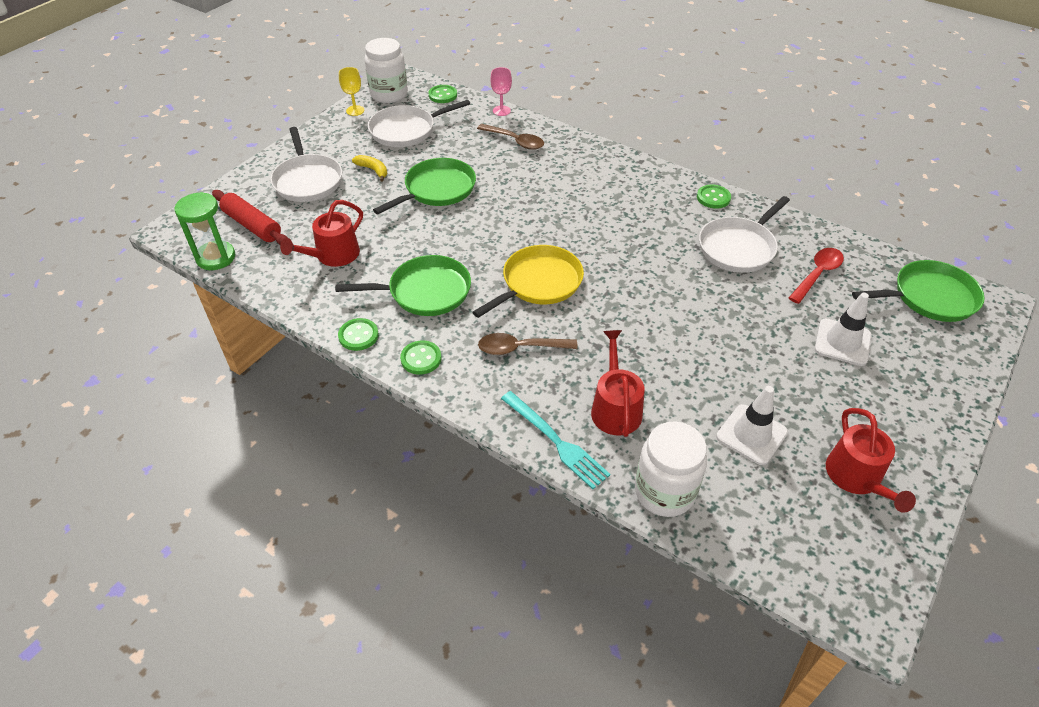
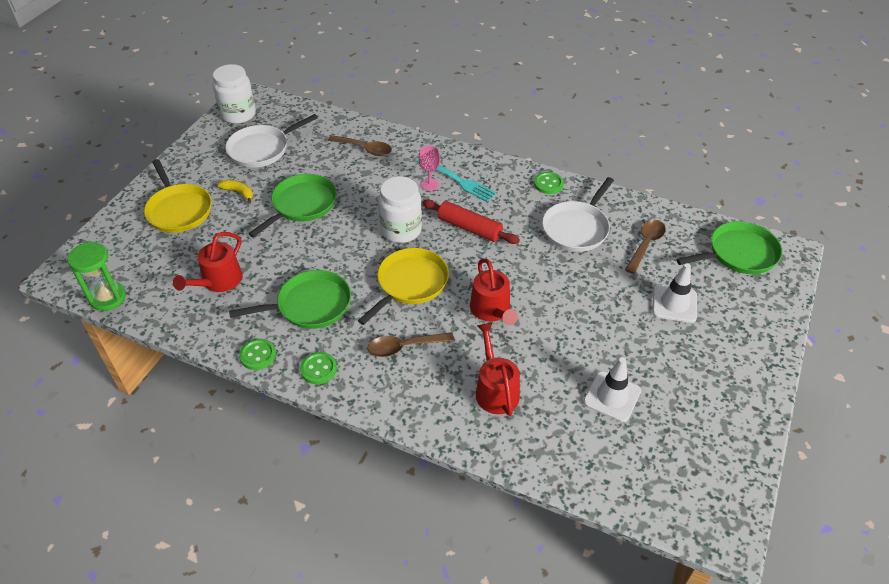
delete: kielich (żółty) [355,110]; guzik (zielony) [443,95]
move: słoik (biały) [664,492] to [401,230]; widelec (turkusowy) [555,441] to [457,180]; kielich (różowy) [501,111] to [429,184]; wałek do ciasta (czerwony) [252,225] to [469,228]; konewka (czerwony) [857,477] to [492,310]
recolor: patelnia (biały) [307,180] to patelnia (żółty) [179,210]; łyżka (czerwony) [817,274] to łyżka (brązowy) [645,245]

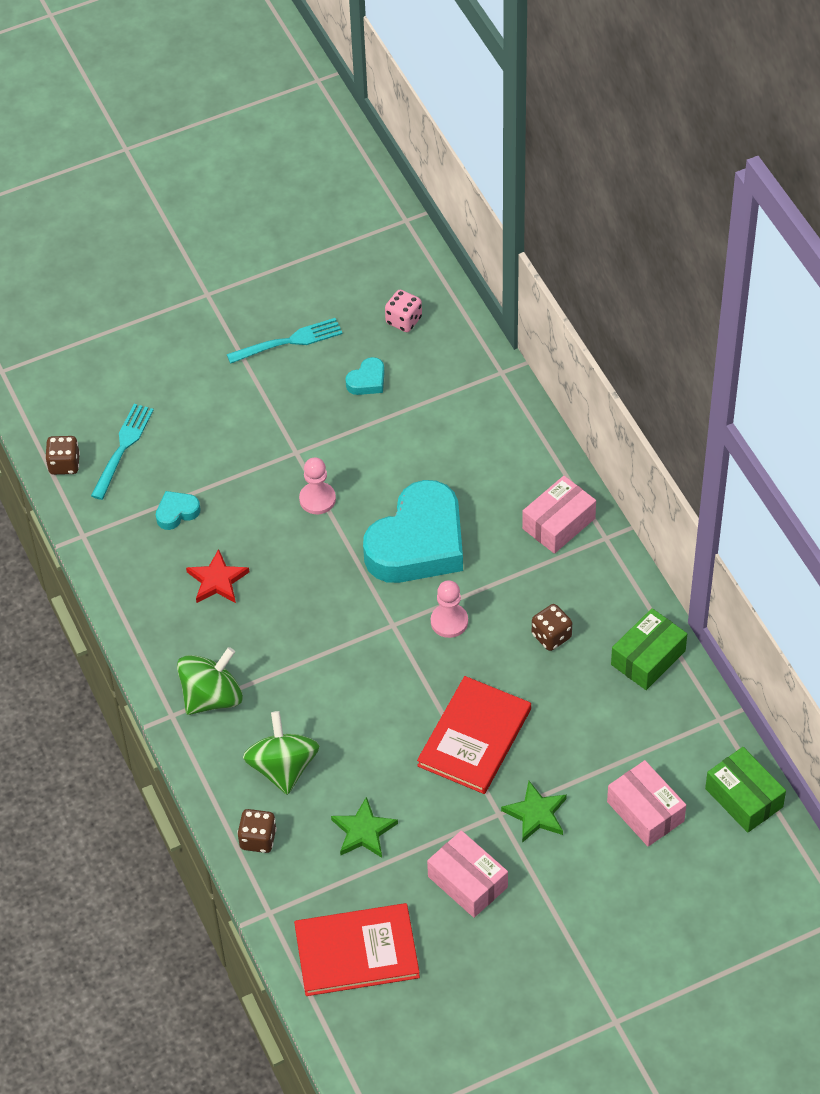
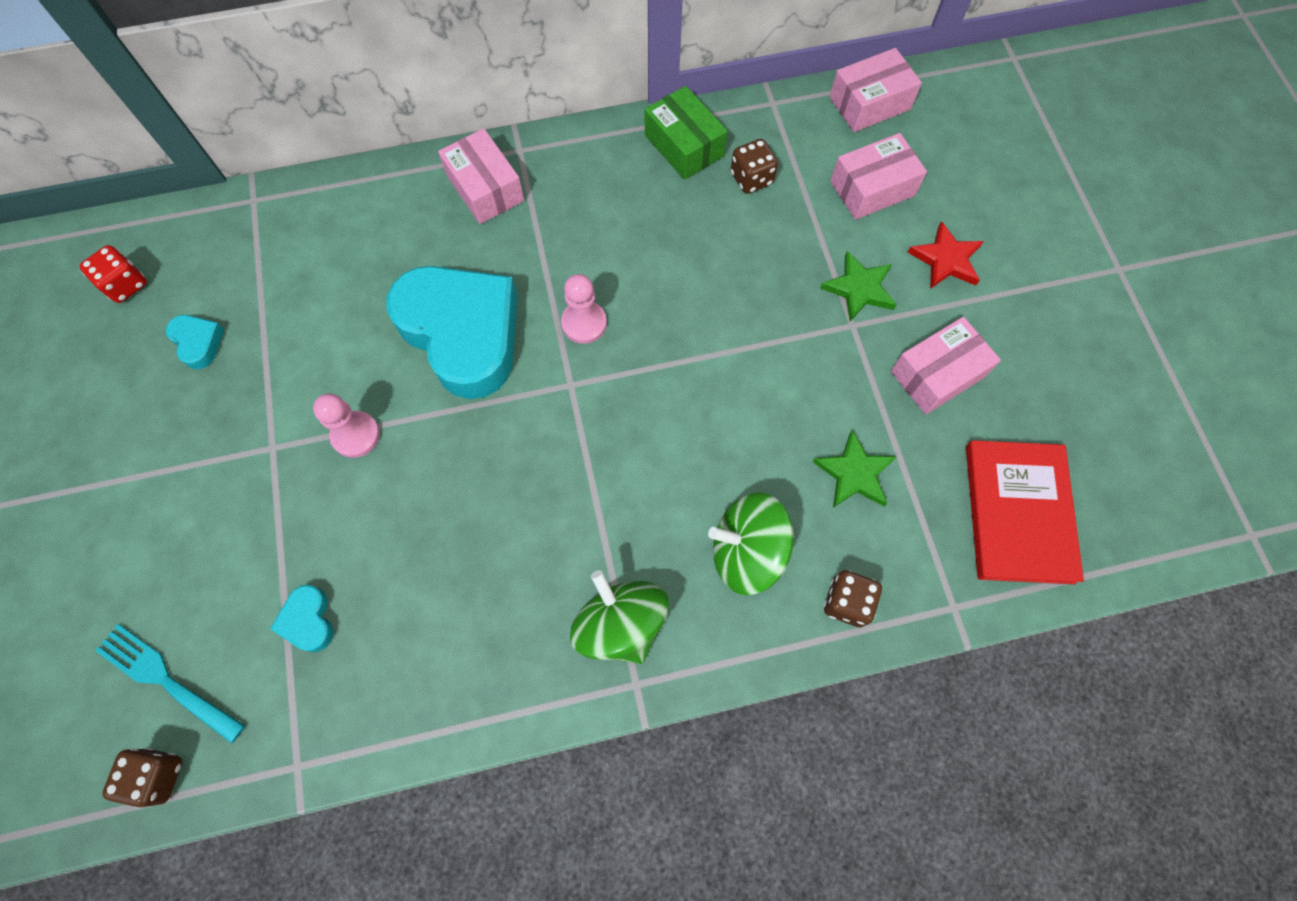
delete: widelec (turkusowy) [289,341]; książka (czerwony) [474,737]
move: kostka do gry (brązowy) [551,636] to [751,179]; gwiazda (czerwony) [217,580] to [946,259]
recolor: kostka do gry (różowy) [404,320] to kostka do gry (czerwony) [126,285]; pudełko (zielony) [744,797] to pudełko (różowy) [869,103]

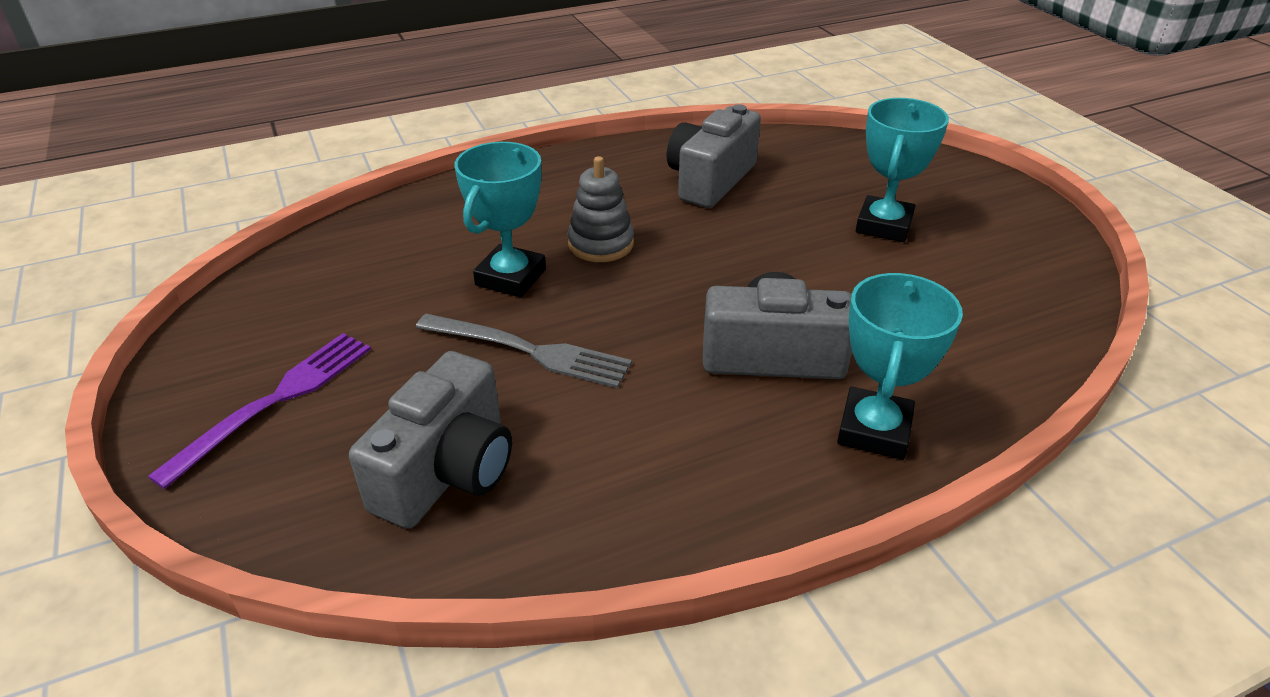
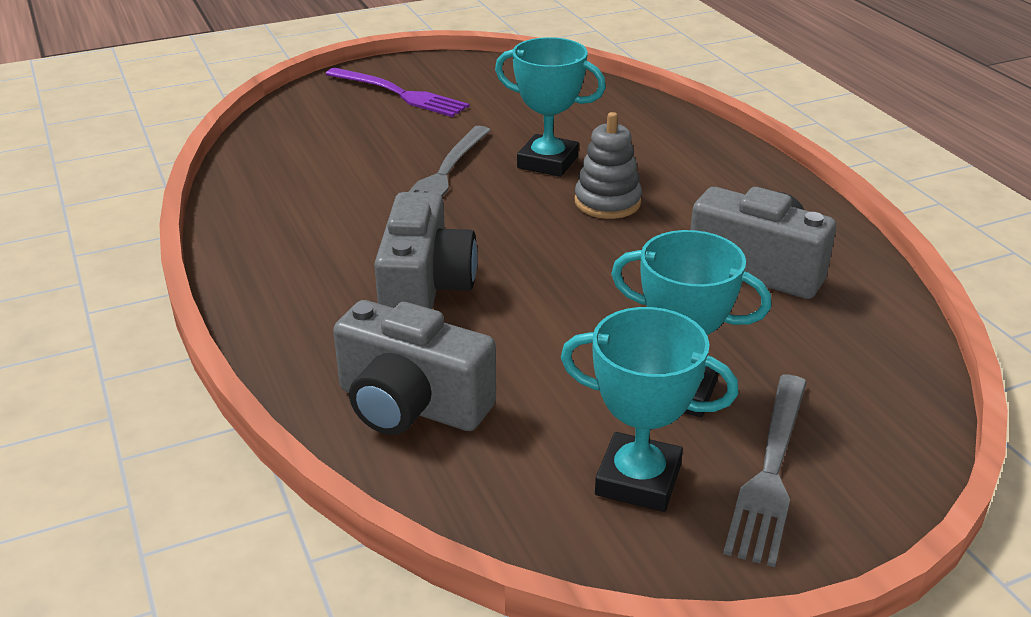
insert: widelec (szary) [770,473]
move: aparat fotograficzny (szary) [448,471] to [411,405]; puchar (turkusowy) [874,430] to [638,480]

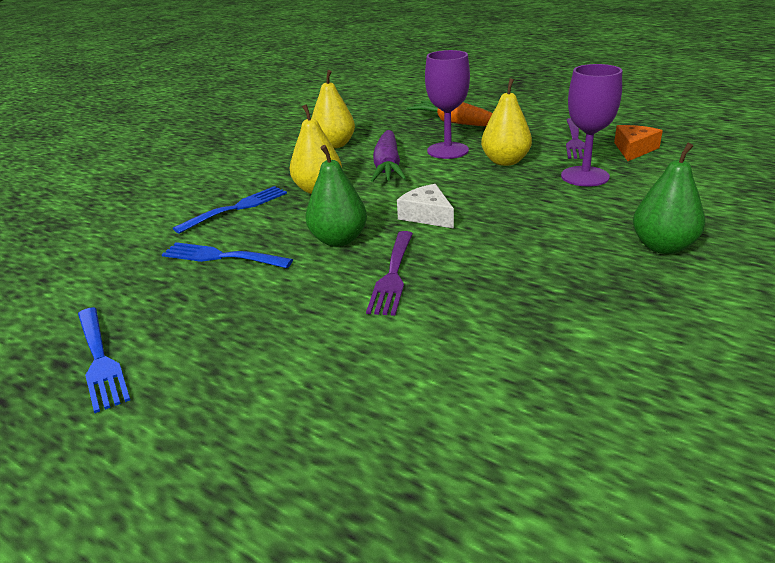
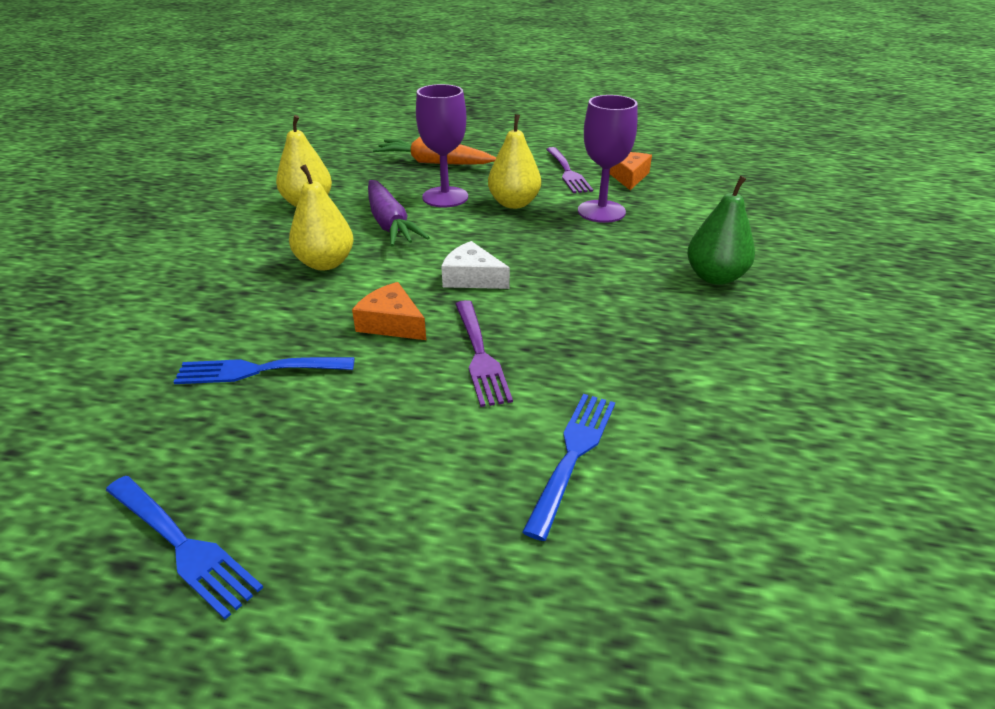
move: widelec (niebieski) [236,209] to [573,456]
replace: gruszka (zielony) [338,240] to ser (pomarańczowy) [391,323]

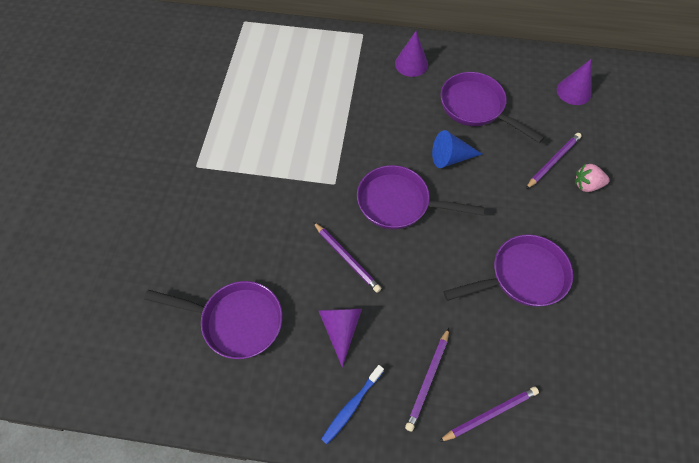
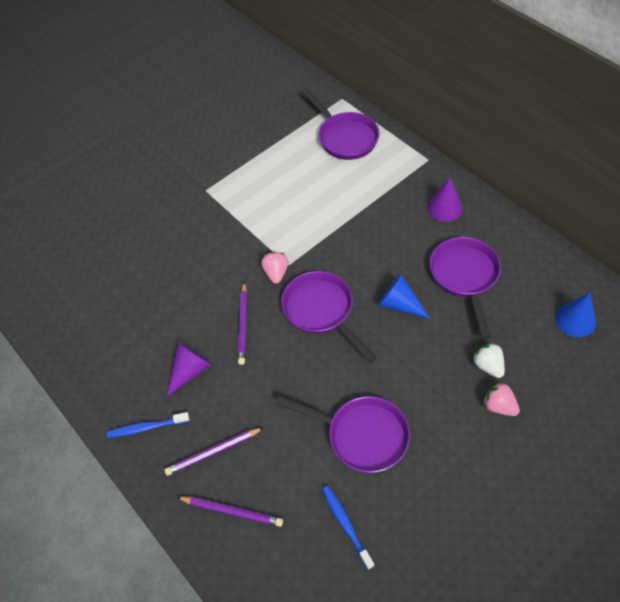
insert: truskawka (różowy) [276,273]; szczoteczka do zębów (niebieski) [346,525]
move: patelnia (fioletowy) [236,321] to [345,137]
replace: ołówek (fioletowy) [553,161] to truskawka (biały) [488,366]
recolor: stożek (fioletowy) [574,91] to stożek (niebieski) [575,320]

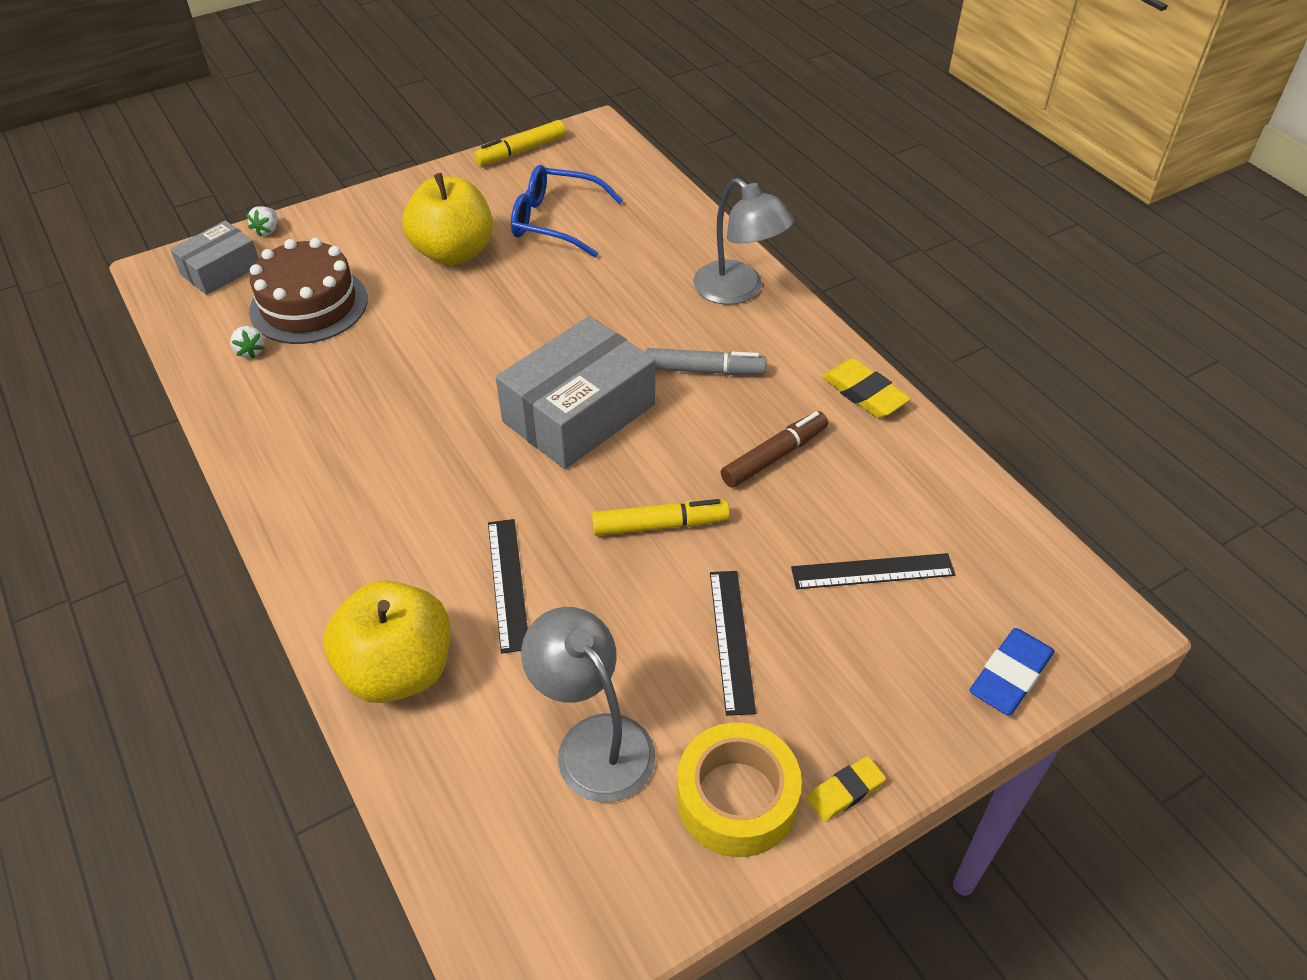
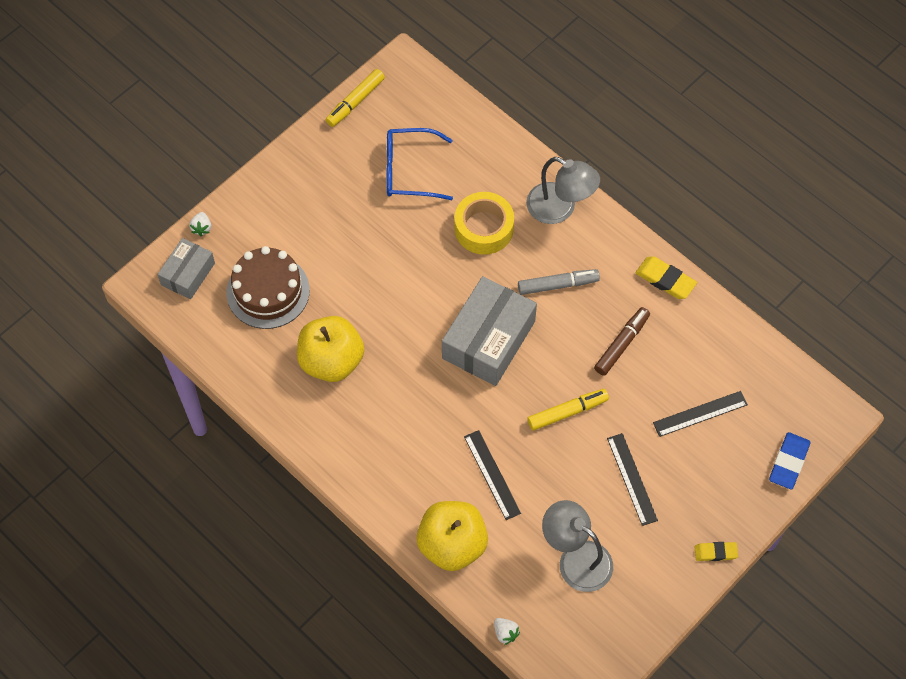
move: jabłko (żółty) [453,252] to [331,361]; taśma klejąca (żółty) [736,798] to [484,228]; truskawka (biały) [250,351] to [505,633]
rotate: gumka do mazania (żółty) [845,791] = [715,552] 45 degrees clockwise

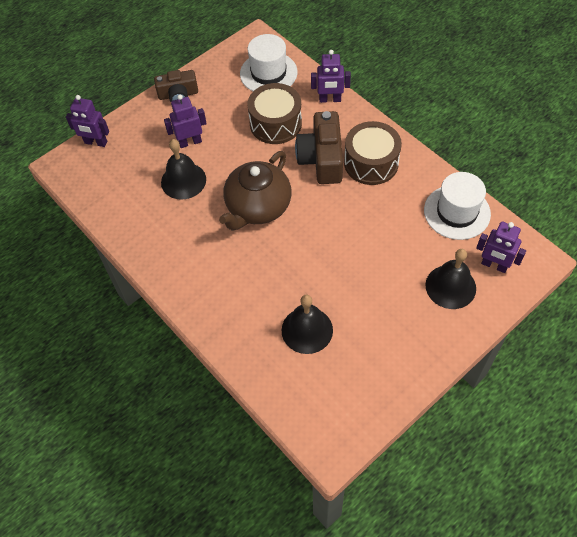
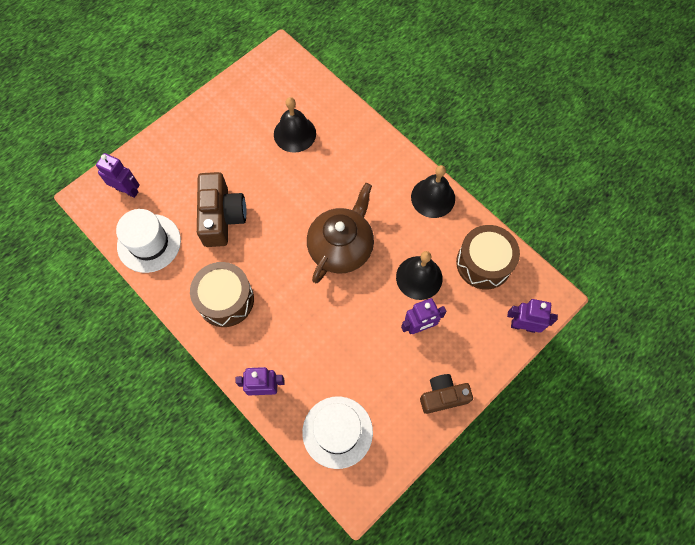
move: aparat fotograficzny (brązowy) [322,159] to [222,217]; dzwonek (czarny) [450,286] to [433,197]; bęben (brązowy) [275,124] to [483,263]

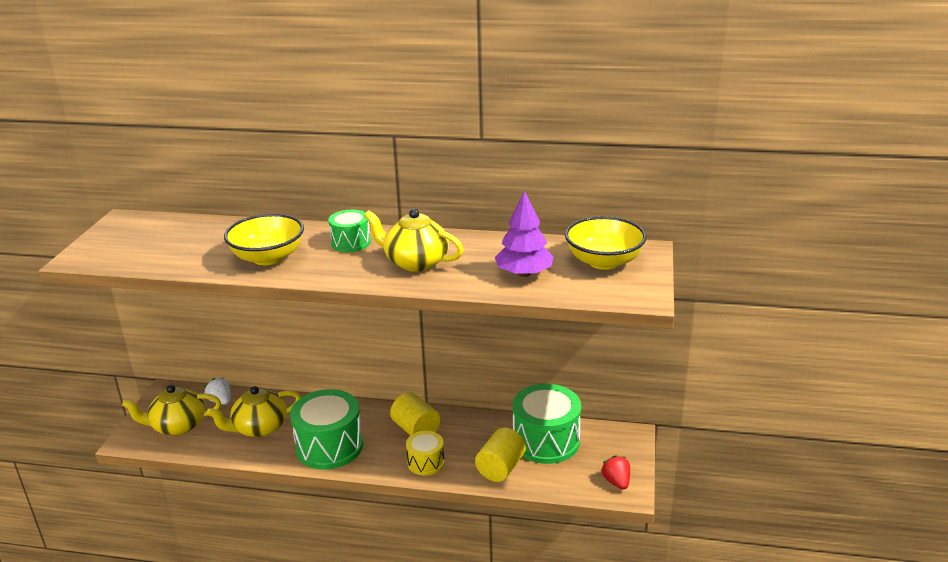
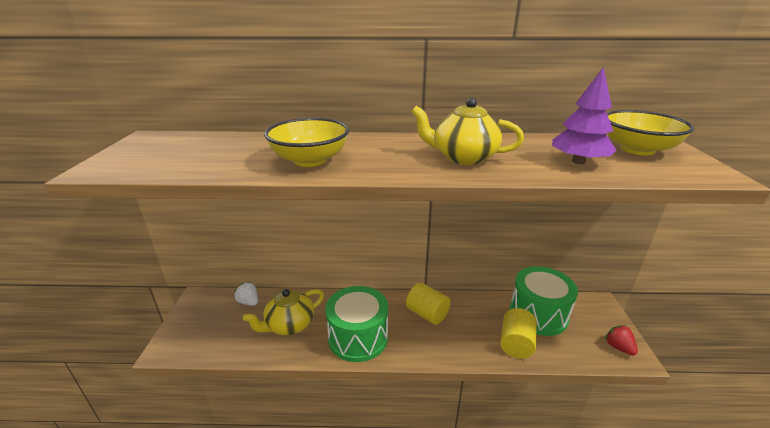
delete: imbryk (żółty) [177,426]; bęben (zielony) [351,242]; bęben (żółty) [426,462]

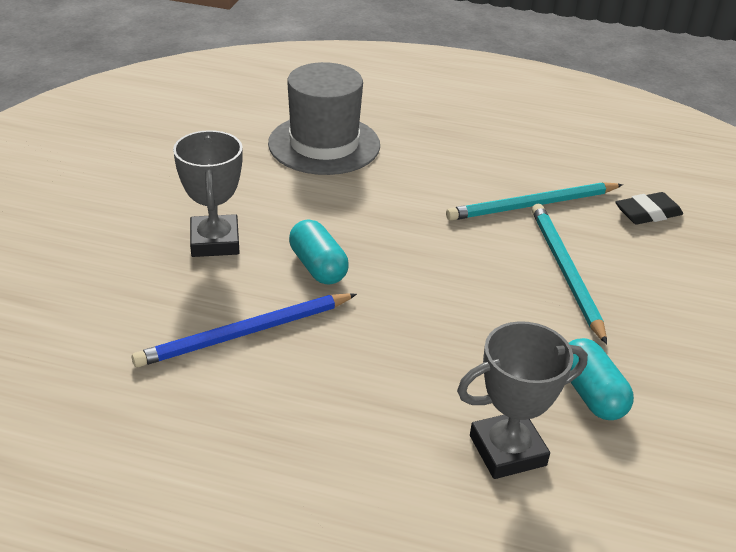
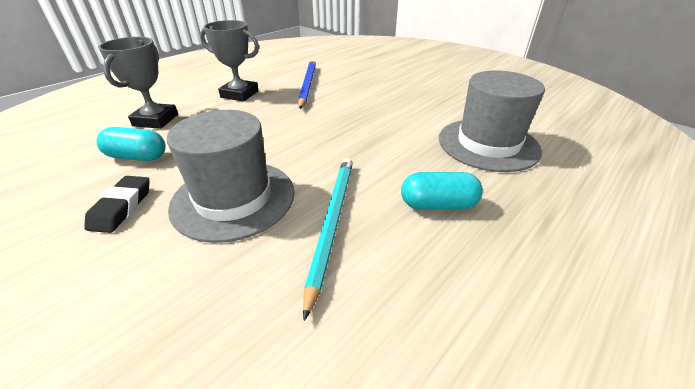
move: gumka do mazania (czarny) [647,213] to [122,207]; puchar (szary) [215,242] to [239,94]; kapsułka (turkusowy) [318,267] to [438,204]
replace: ołówek (turkusowy) [565,271] to kapelusz (szary) [233,198]

